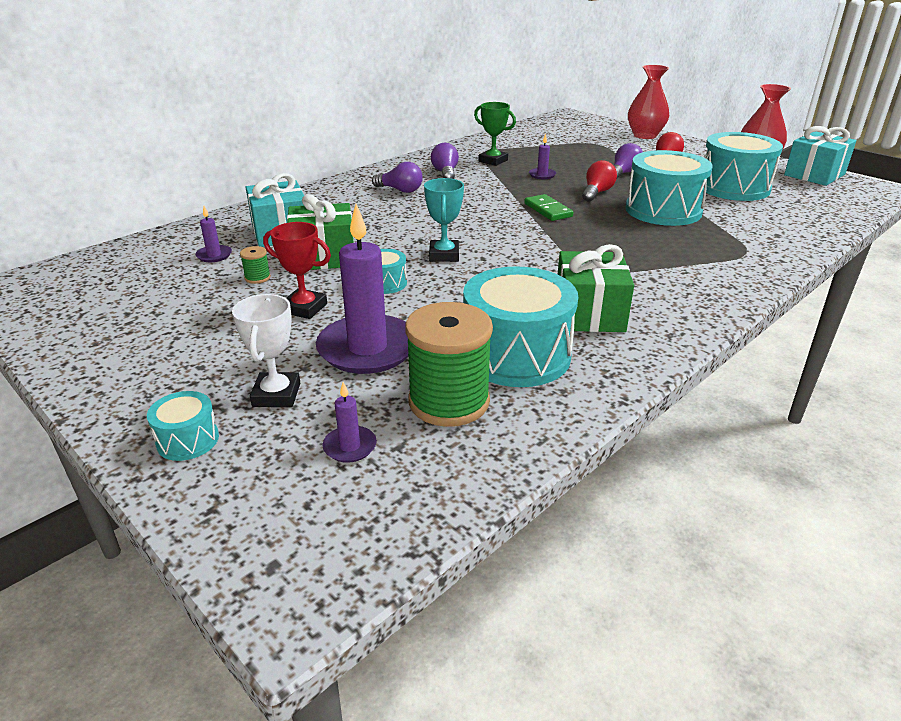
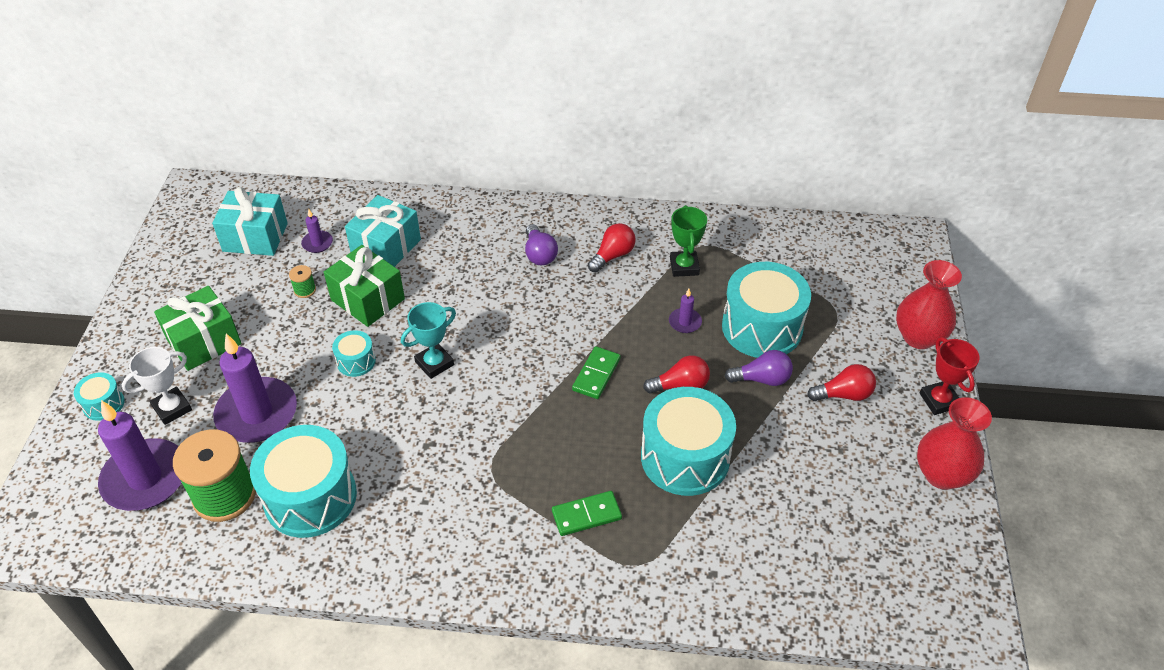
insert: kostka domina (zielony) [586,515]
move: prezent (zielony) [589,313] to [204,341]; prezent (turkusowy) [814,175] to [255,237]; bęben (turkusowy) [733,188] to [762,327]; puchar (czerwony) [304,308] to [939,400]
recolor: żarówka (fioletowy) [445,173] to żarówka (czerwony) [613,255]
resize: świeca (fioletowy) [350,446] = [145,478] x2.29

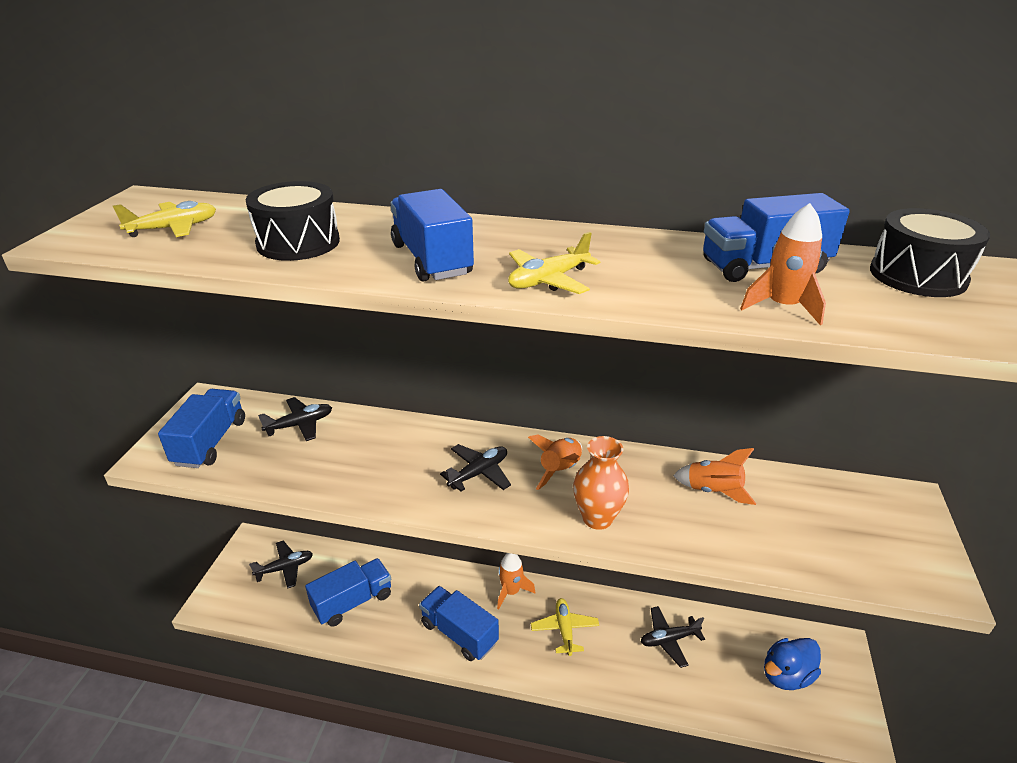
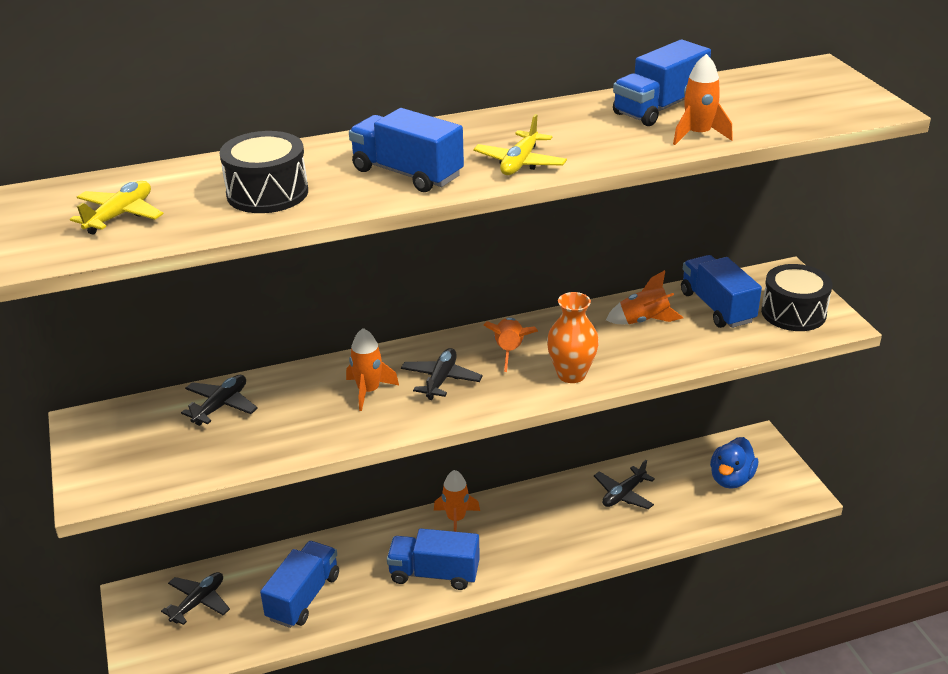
delete: samolot (żółty) [564,630]
insert: rakieta (pomarańczowy) [368,391]
move: ciężarówka (niebieski) [210,442] to [717,307]; bęben (czarny) [917,276] to [793,313]

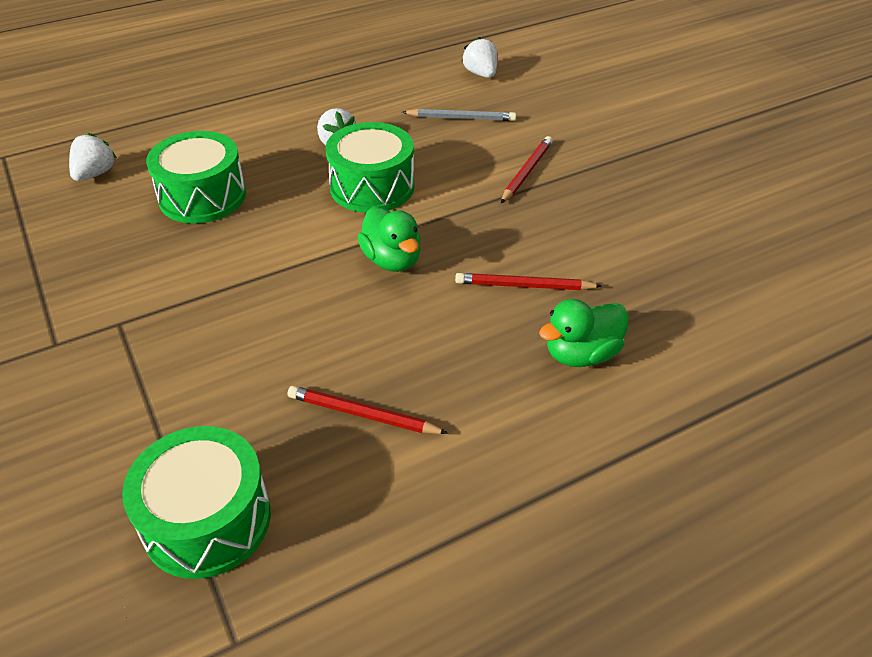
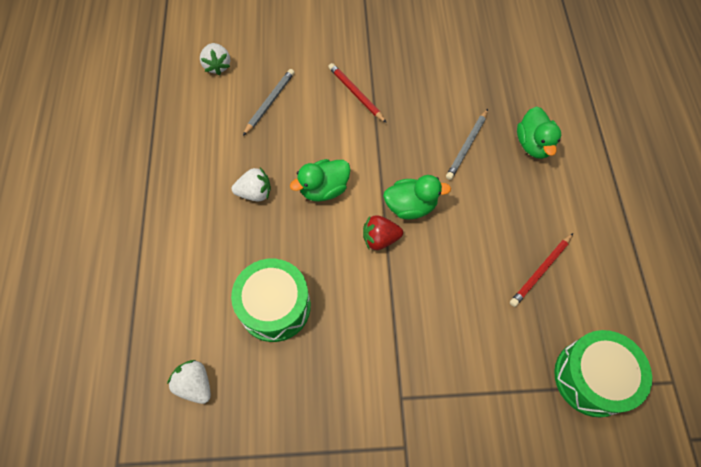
insert: truskawka (czerwony) [380,239]
replace: bęben (zielony) [372,187] to kaczka (zielony) [324,189]
recolor: ołówek (czerwony) [524,286] to ołówek (szary) [467,146]
rotate: truskawka (biały) [481,74] = [217,66] 105 degrees counterclockwise

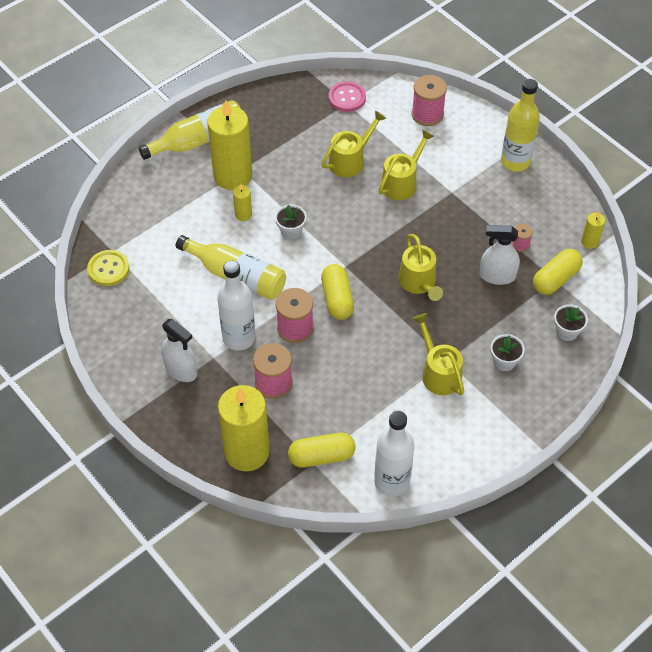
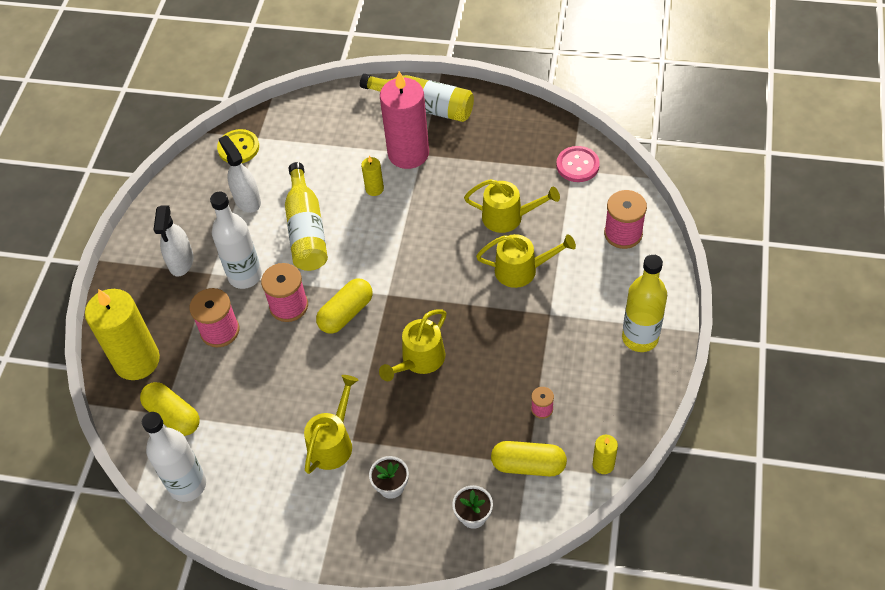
delete: doniczka (biały) [291,231]
move: spryskiwacz (biały) [497,276] to [247,200]
recolor: świeca (żółty) [233,176] to świeca (różowy) [408,153]

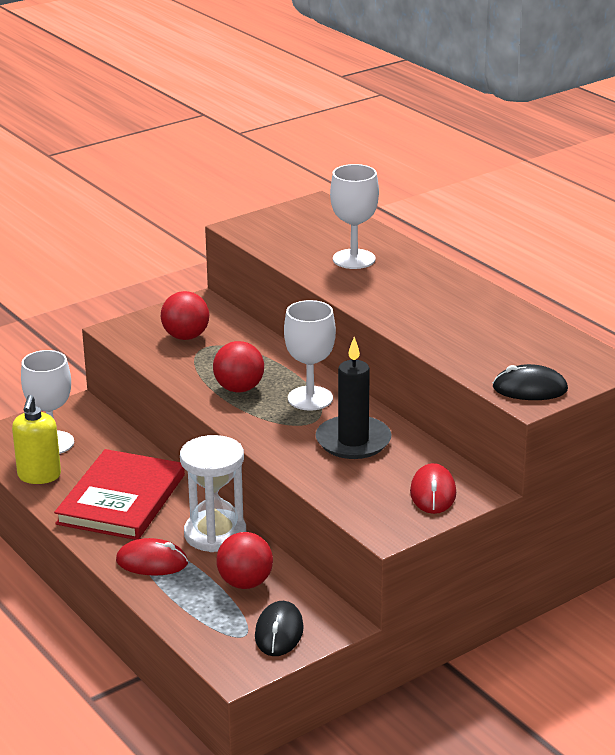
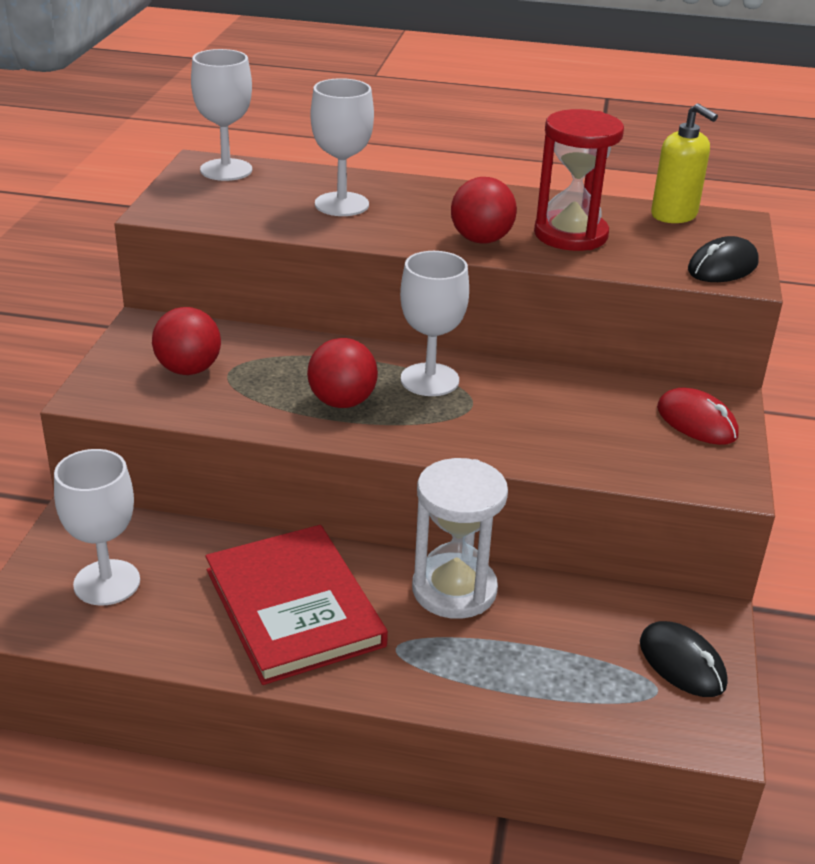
delete: myszka (czerwony) [152,562]; świeca (czarny) [353,441]
insert: kielich (biały) [226,170]; klepsydra (czerwony) [570,235]
move: piłka (czerwony) [245,583] to [481,240]; dozownik mydła (żółty) [39,476] to [674,215]

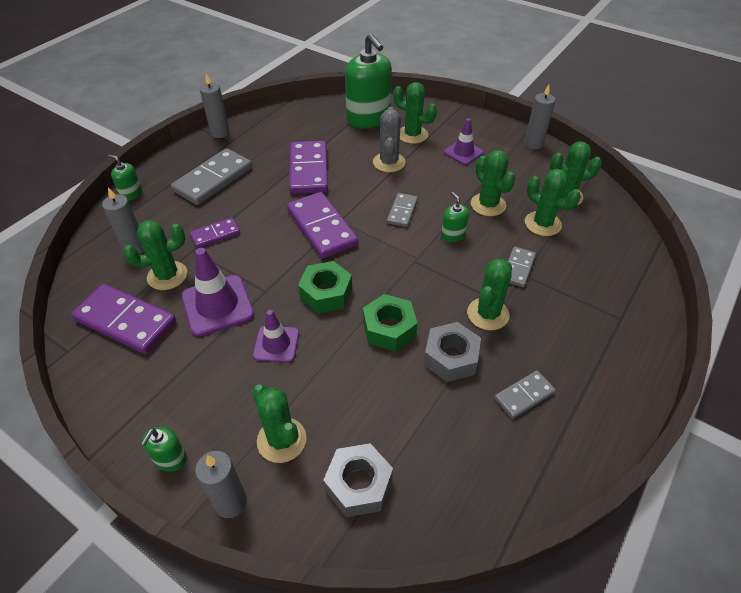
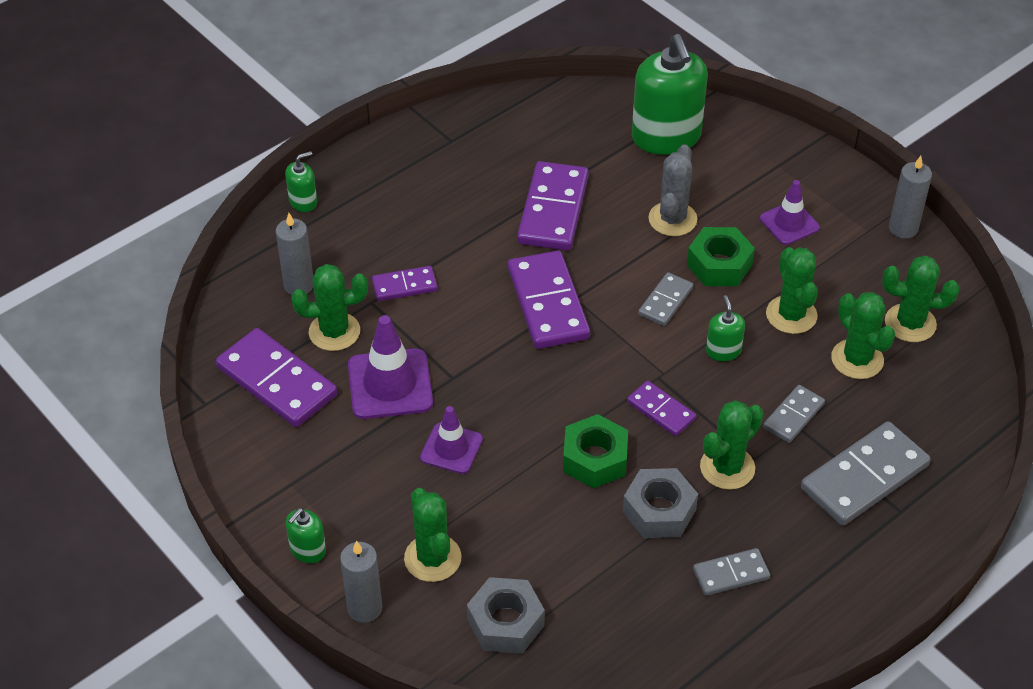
delete: świeca (szary) [220,133]; kaktus (zielony) [412,135]
insert: kostka domina (fioletowy) [661,410]
move: nakrętka (zielony) [326,293] to [719,265]; kostka domina (szary) [213,179] to [864,477]
rotate: dozownik mydła (zielony) [131,194] = [303,202] 105 degrees clockwise

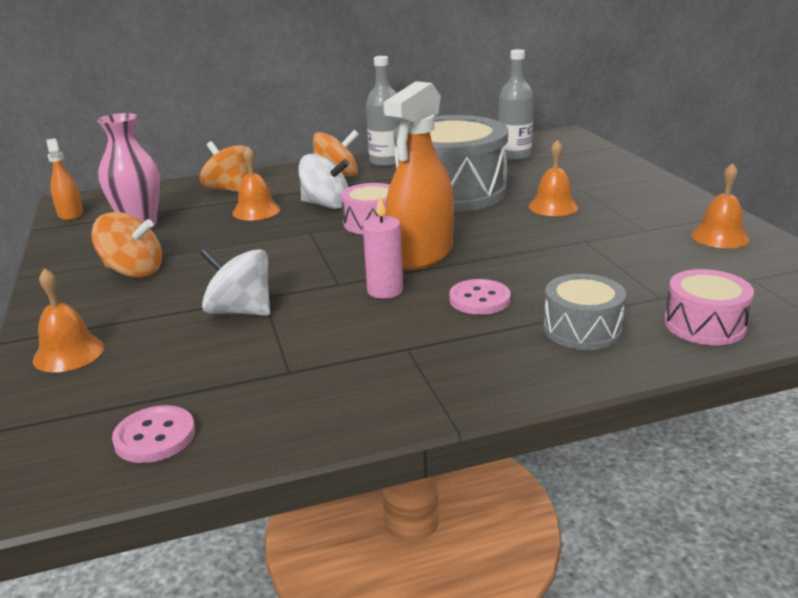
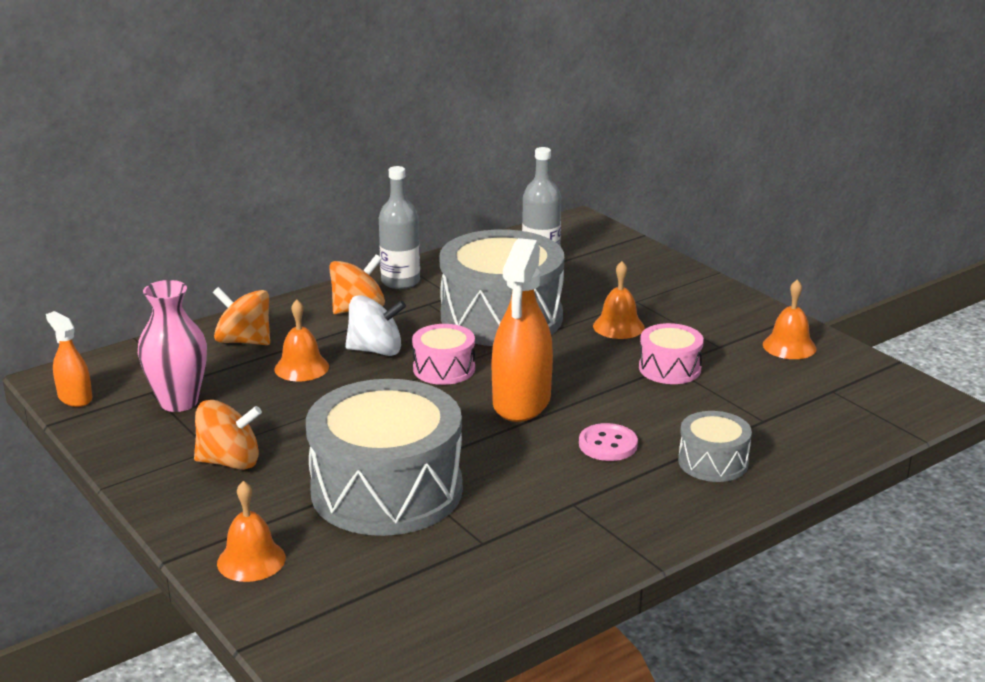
delete: guzik (różowy) [155,436]; świeca (różowy) [385,291]
move: bęben (różowy) [704,325] to [669,368]
replace: bączek (biały) [240,311] to bęben (szary) [386,490]

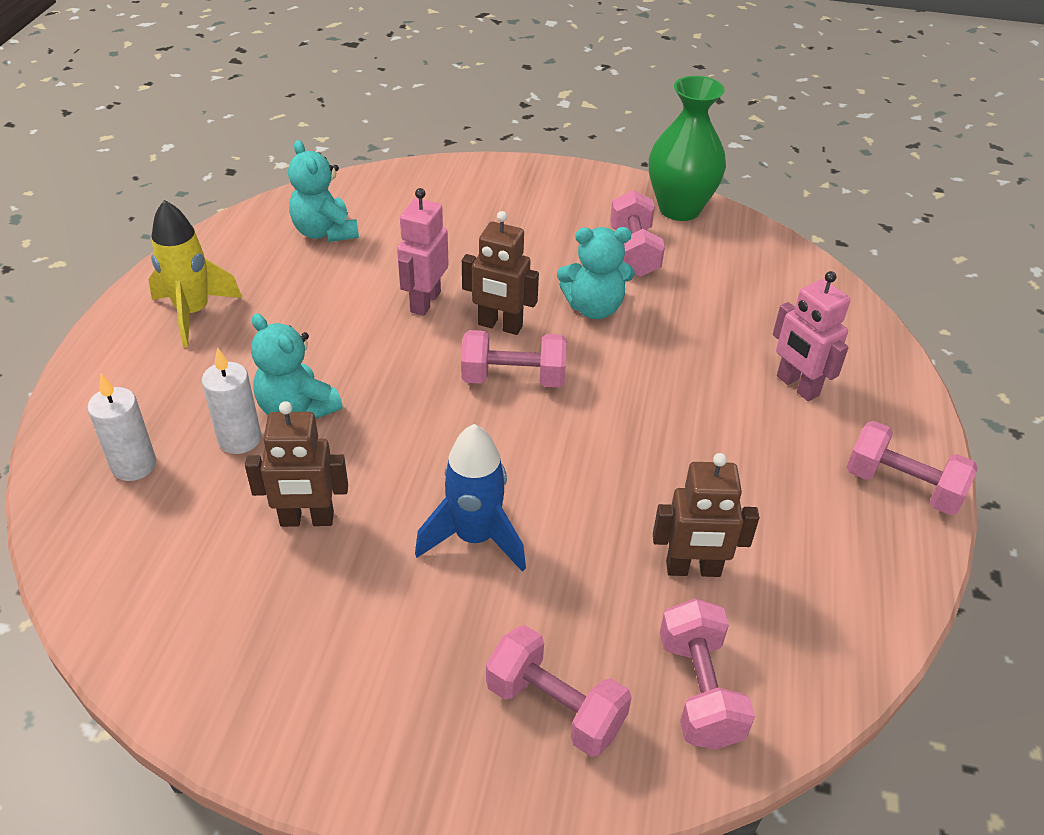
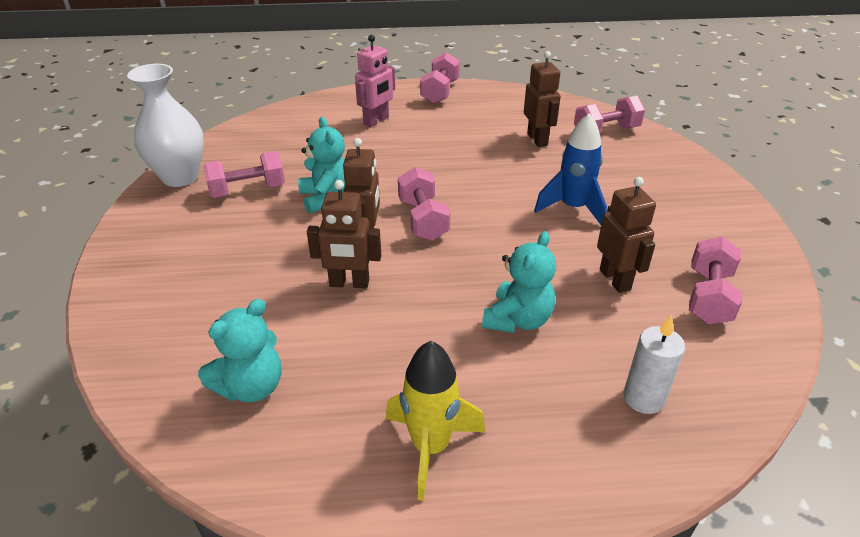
delete: świeca (biały) [240,439]
move: hantel (różowy) [555,707] to [708,297]
recolor: wazon (zielony) [679,209] to wazon (biały) [180,177]; robot (różowy) [425,302] to robot (brązowy) [349,283]

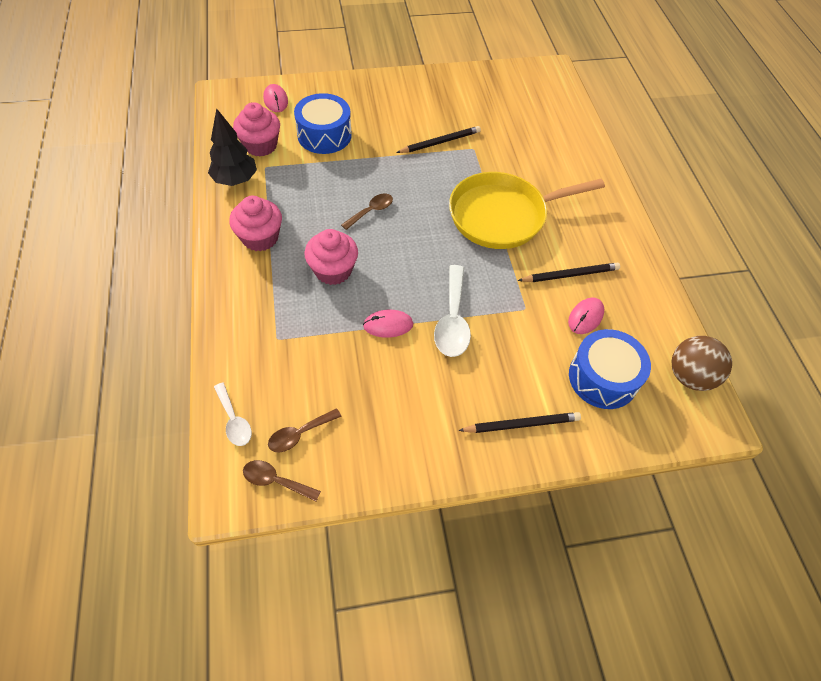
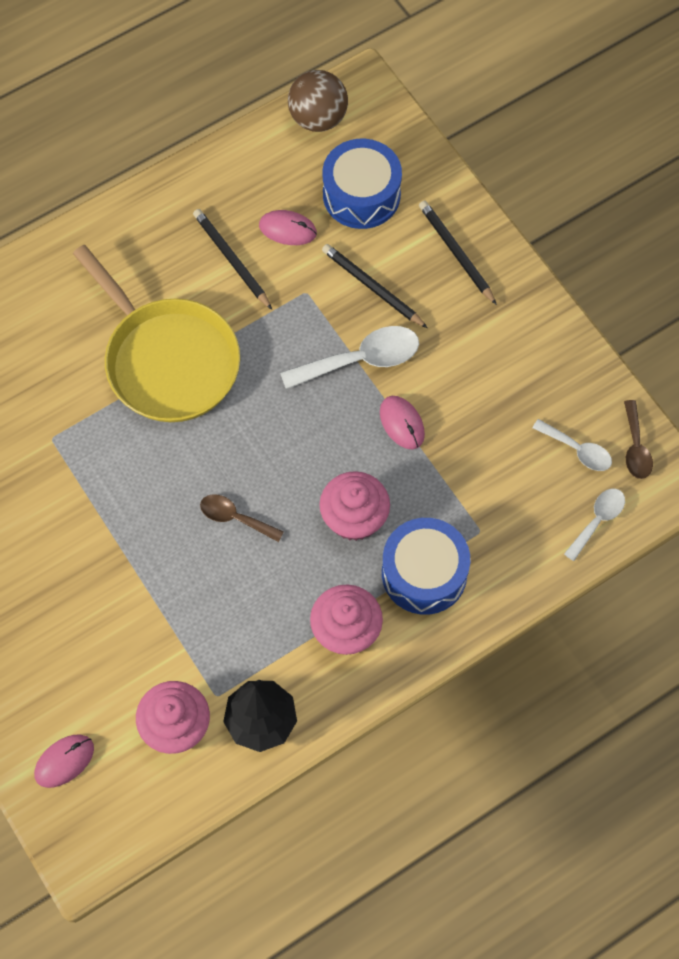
move: ołówek (czarny) [440,142] to [372,287]; bęben (niebieski) [324,135] to [424,573]
recolor: łyżka (brązowy) [299,434] to łyżka (biały) [577,450]

